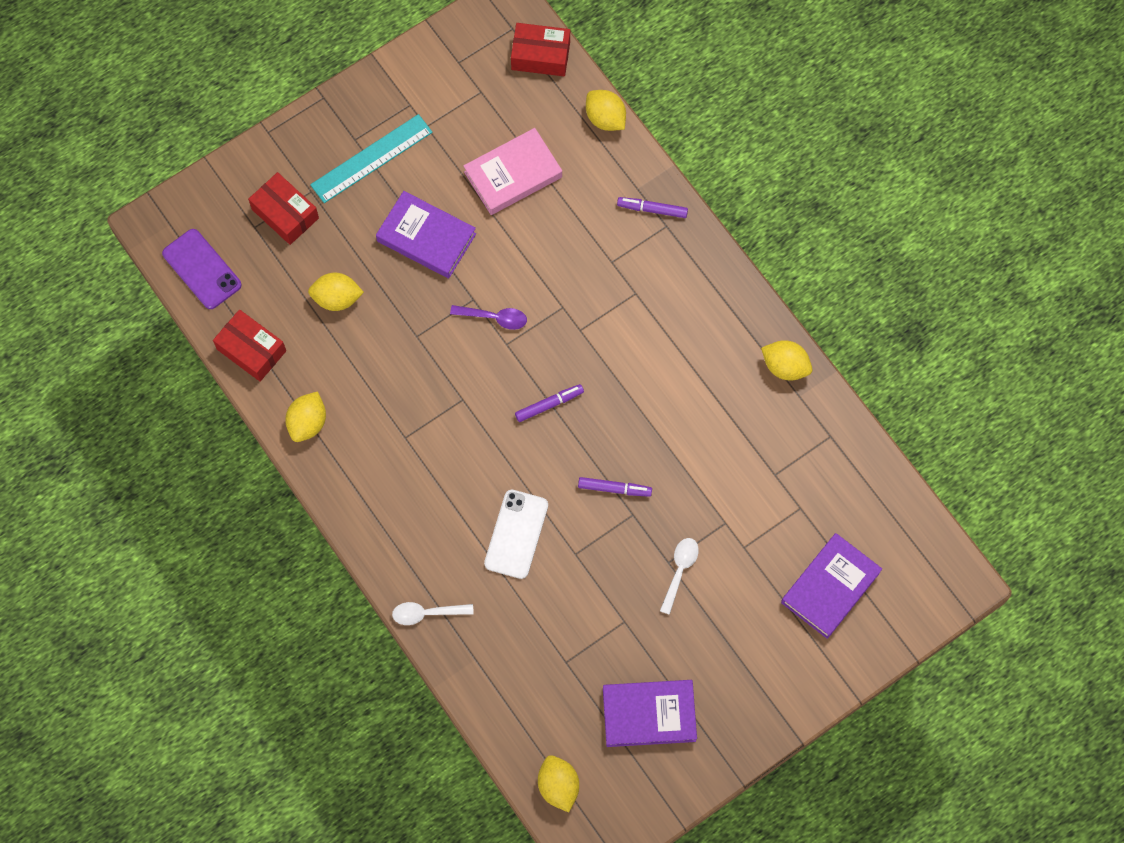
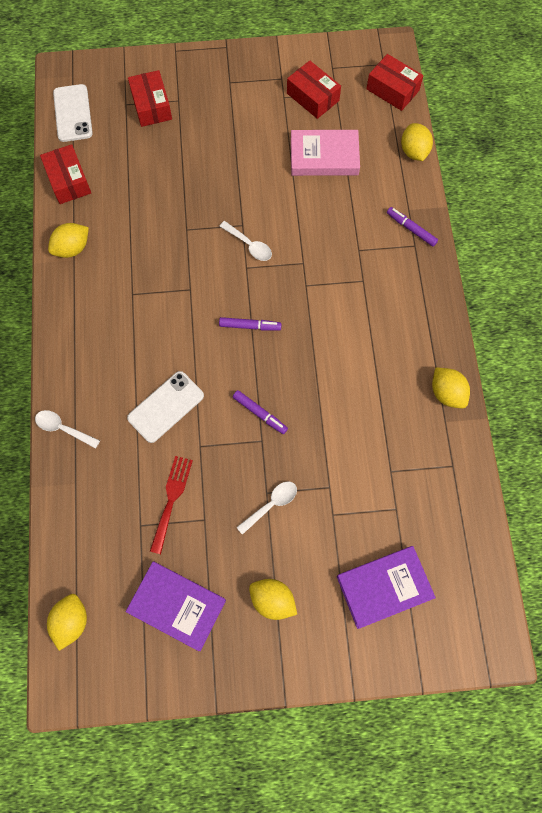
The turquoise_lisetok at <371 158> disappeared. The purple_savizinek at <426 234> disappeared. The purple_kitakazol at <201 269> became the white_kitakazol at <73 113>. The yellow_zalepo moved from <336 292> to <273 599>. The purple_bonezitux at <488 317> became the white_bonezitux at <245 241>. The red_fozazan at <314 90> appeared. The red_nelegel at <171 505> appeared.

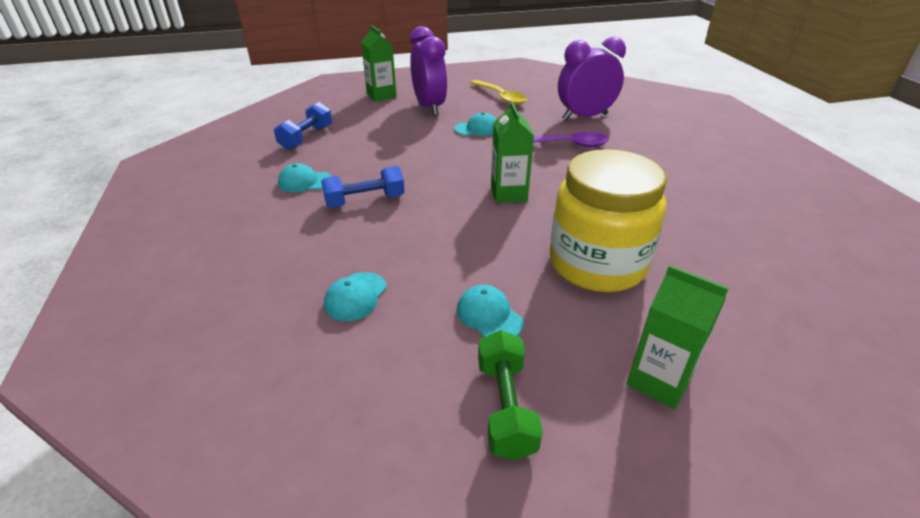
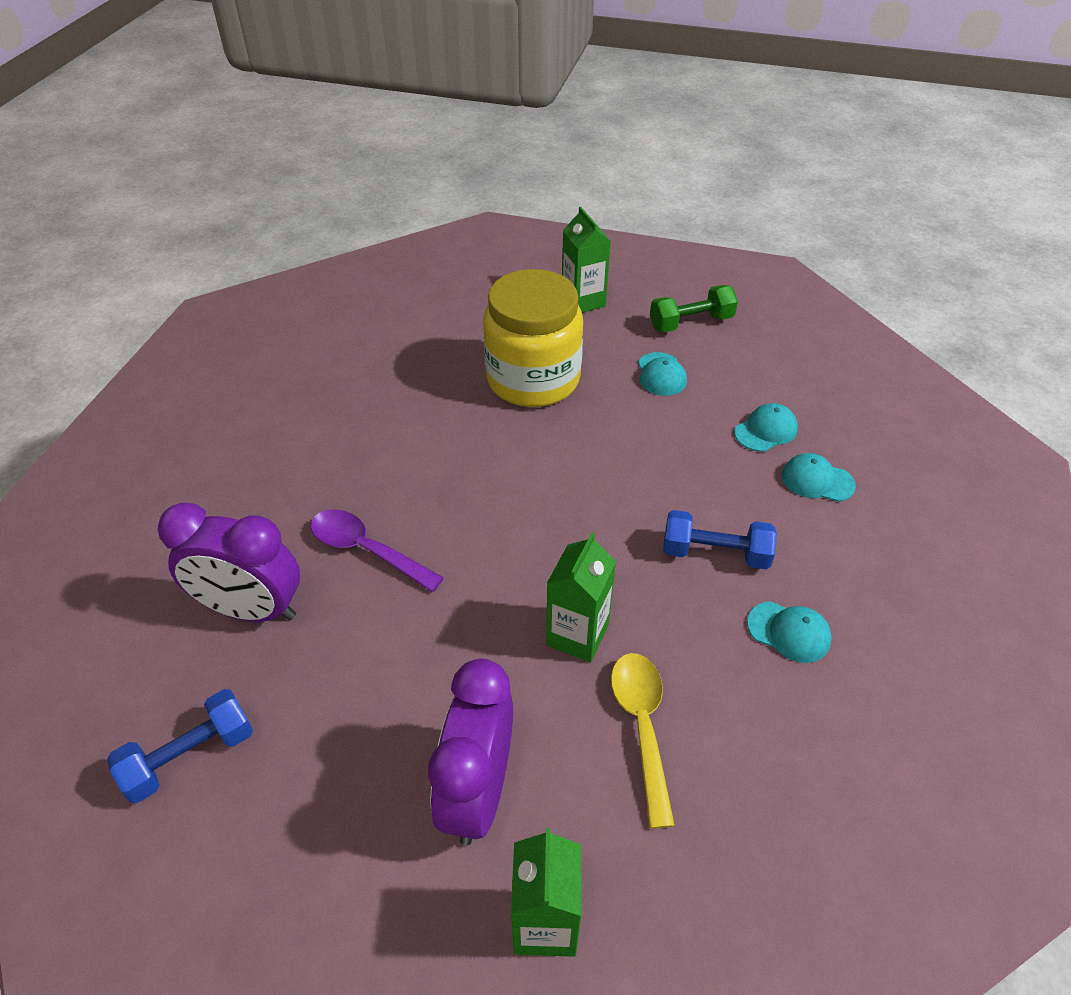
The yellow_bonezitux moved from <499 92> to <643 741>. The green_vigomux moved from <512 152> to <581 597>. The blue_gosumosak moved from <303 126> to <180 746>. The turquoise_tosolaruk moved from <475 124> to <819 477>. The green_gosumosak at <510 395> turned 45 degrees clockwise.

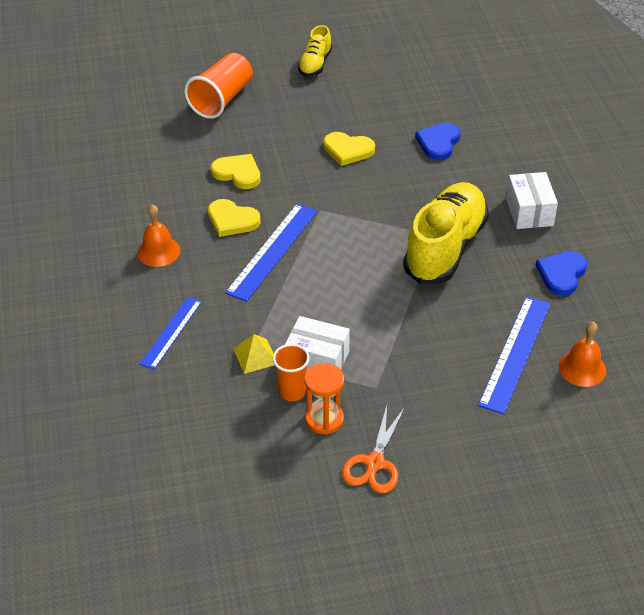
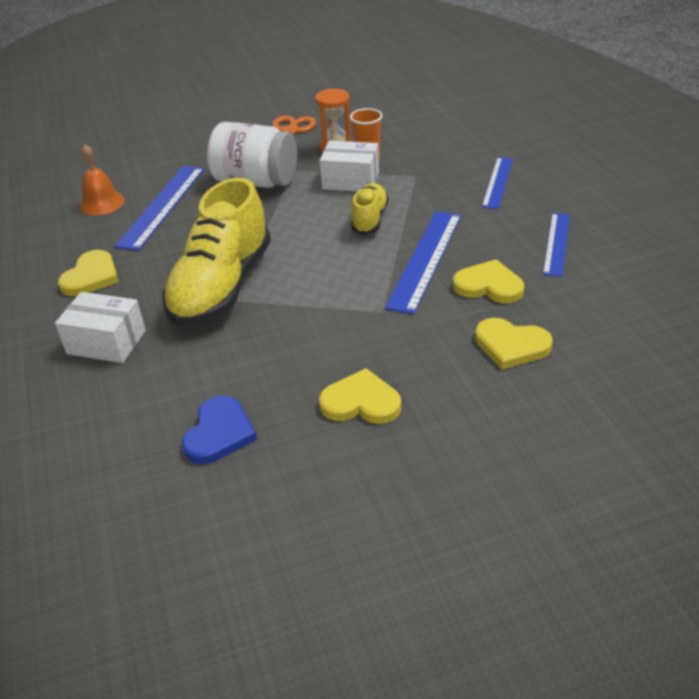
The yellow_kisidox moved from <315 51> to <370 209>. The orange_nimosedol at <218 86> disappeared. The white_fozazan at <532 200> turned 60 degrees counterclockwise. The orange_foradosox at <158 235> was replaced by the blue_lisetok at <556 245>. The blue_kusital at <561 273> became the yellow_kusital at <88 273>. The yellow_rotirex at <253 354> disappeared. The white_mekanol at <252 155> appeared.

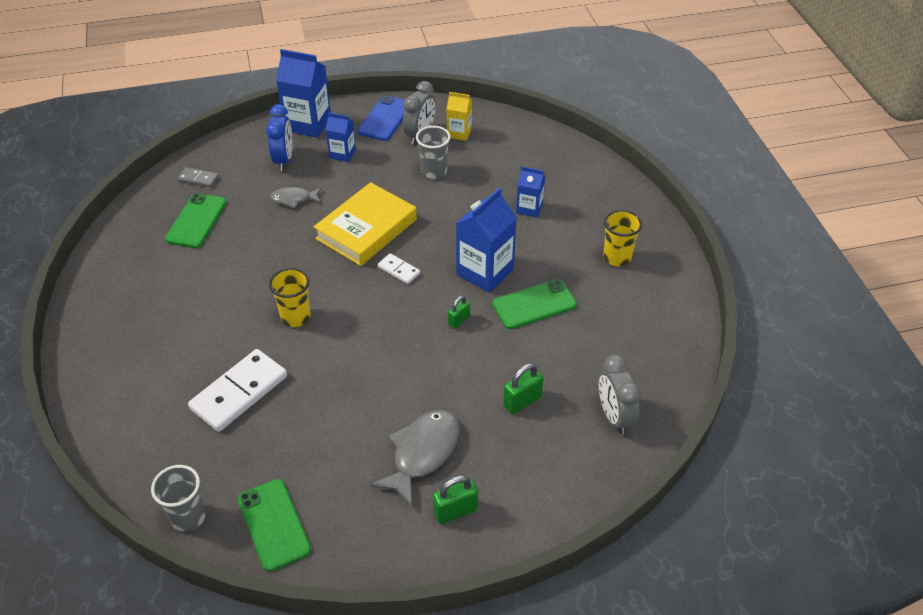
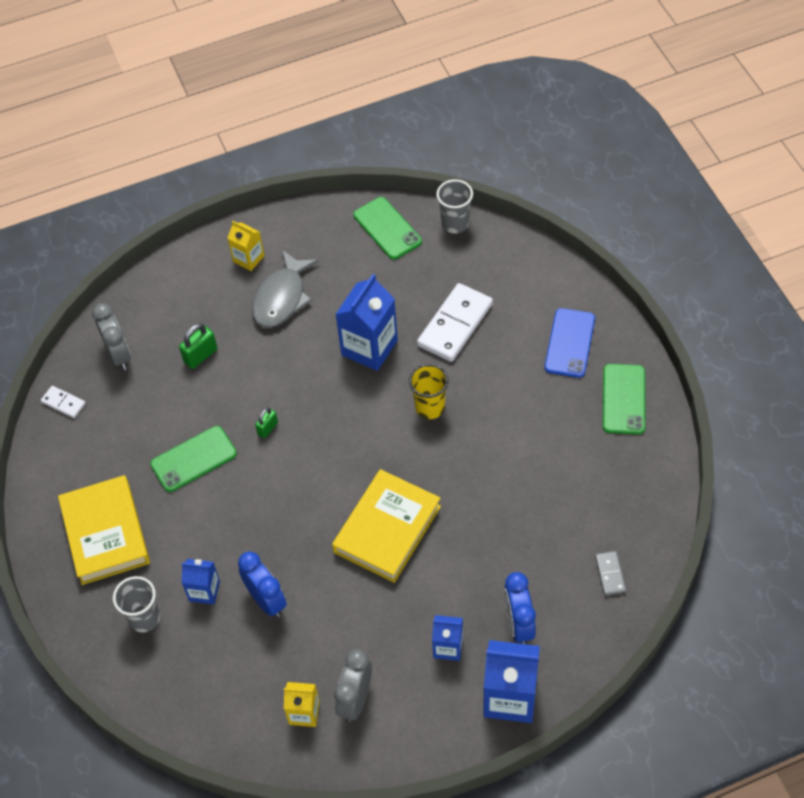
The blue_kitakazol moved from <381 118> to <569 343>. The grey_nimosedol moved from <433 152> to <136 604>. The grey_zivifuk at <198 177> turned 75 degrees clockwise. The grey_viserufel at <295 197> disappeared. The blue_vigomux moved from <486 240> to <366 322>. The green_kitakazol moved from <196 220> to <624 399>. The yellow_nimosedol at <622 238> was replaced by the yellow_savizinek at <104 530>. The white_zivifuk moved from <399 268> to <63 402>. The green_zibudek at <455 499> was replaced by the yellow_vigomux at <246 246>. The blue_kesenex at <262 584> appeared.

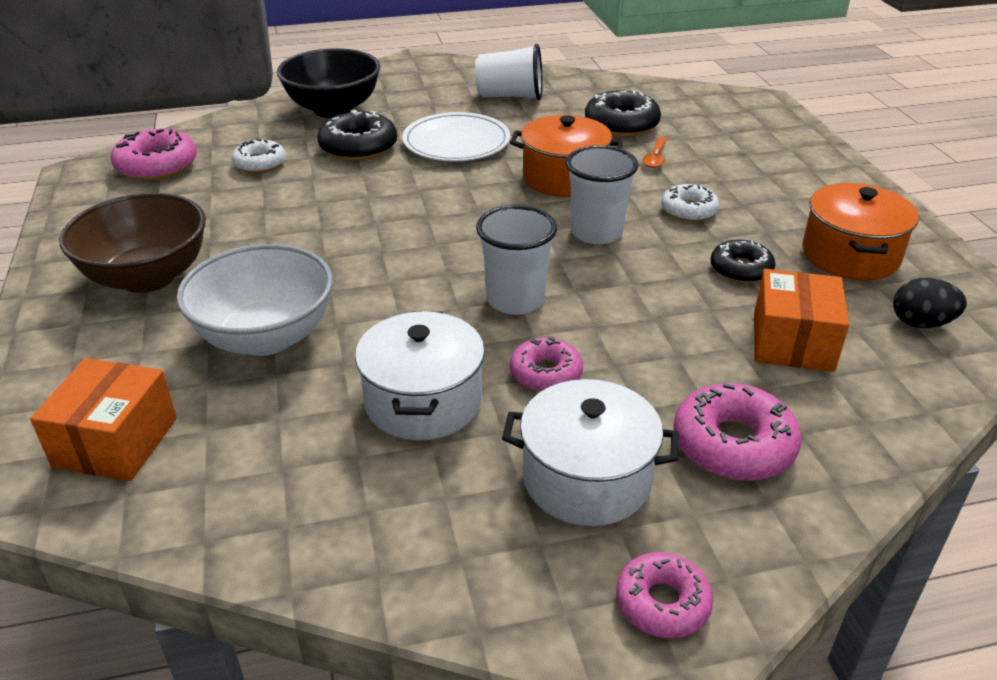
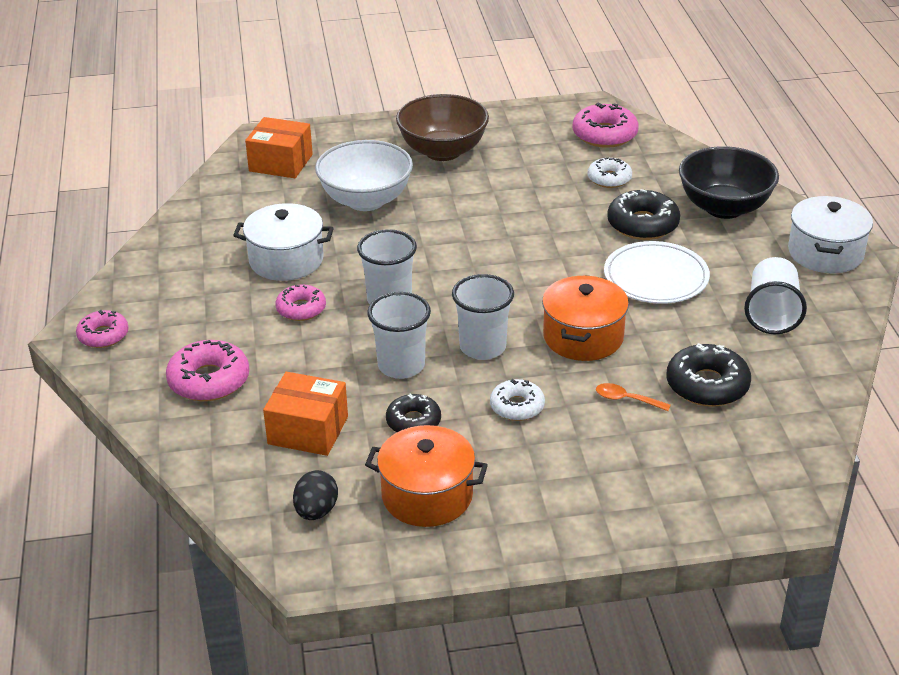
The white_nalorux moved from <590 452> to <830 234>. The white_nimosedol at <399 335> appeared.

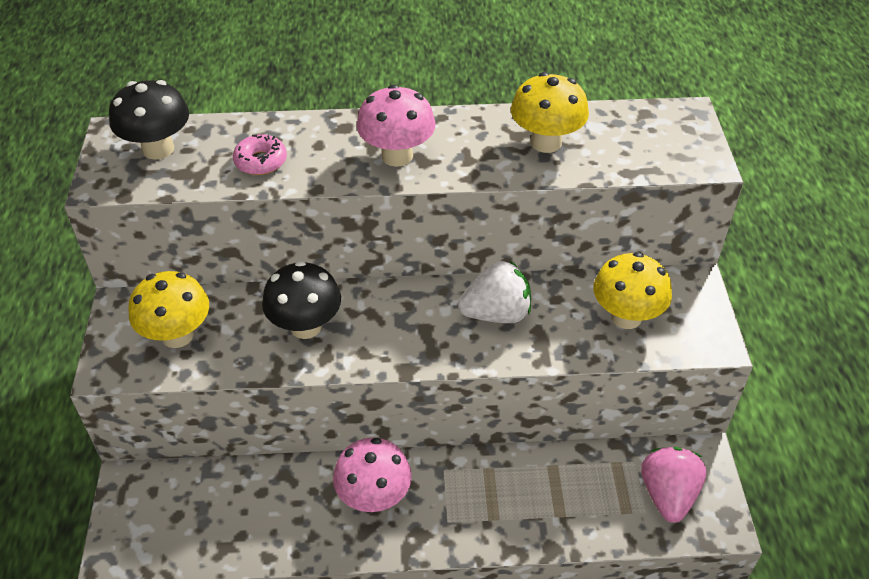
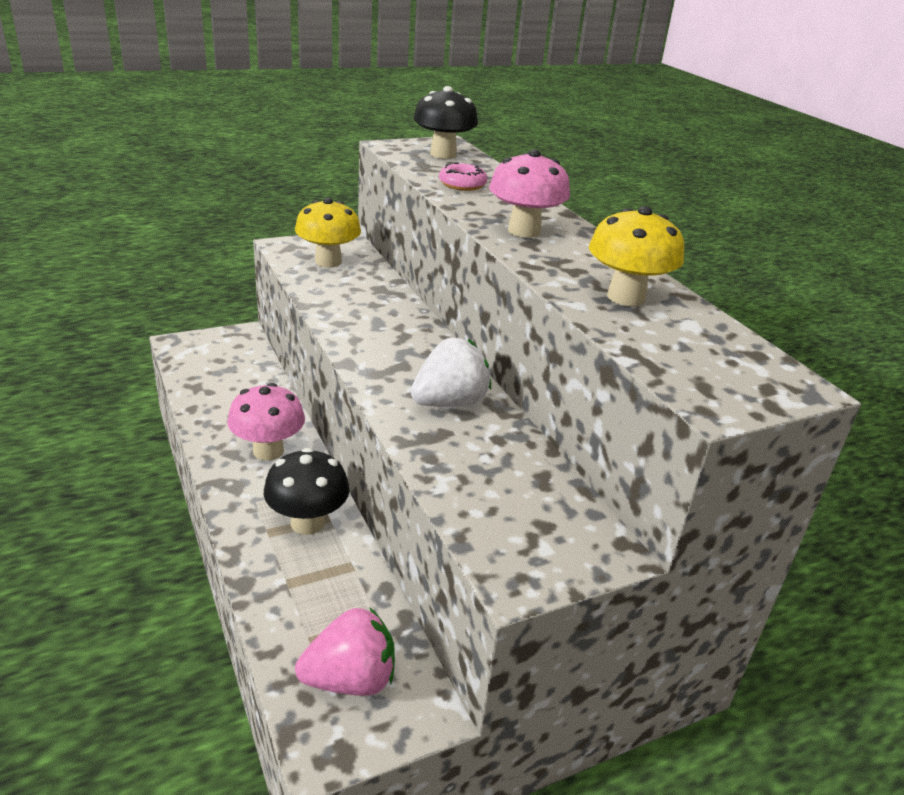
The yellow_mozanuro at <632 290> disappeared. The black_mozanuro moved from <301 300> to <307 491>. The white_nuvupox at <494 292> turned 90 degrees counterclockwise.

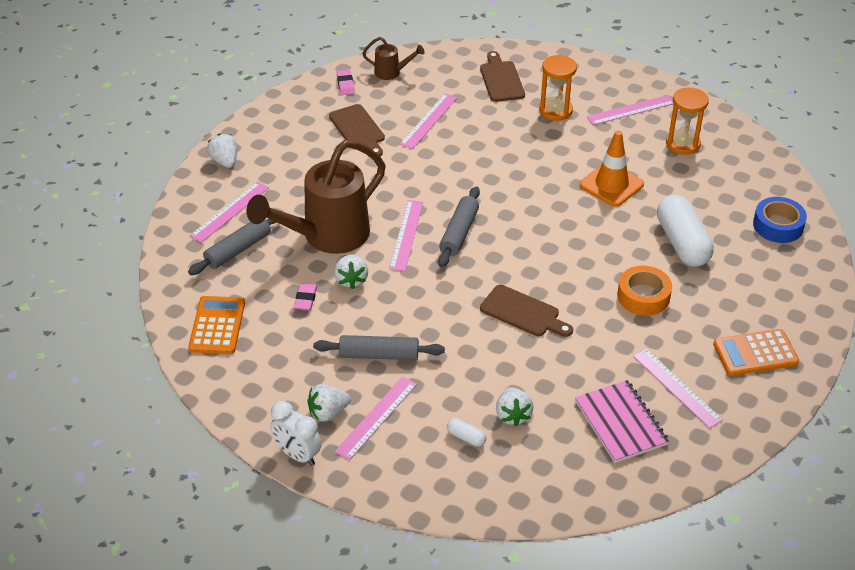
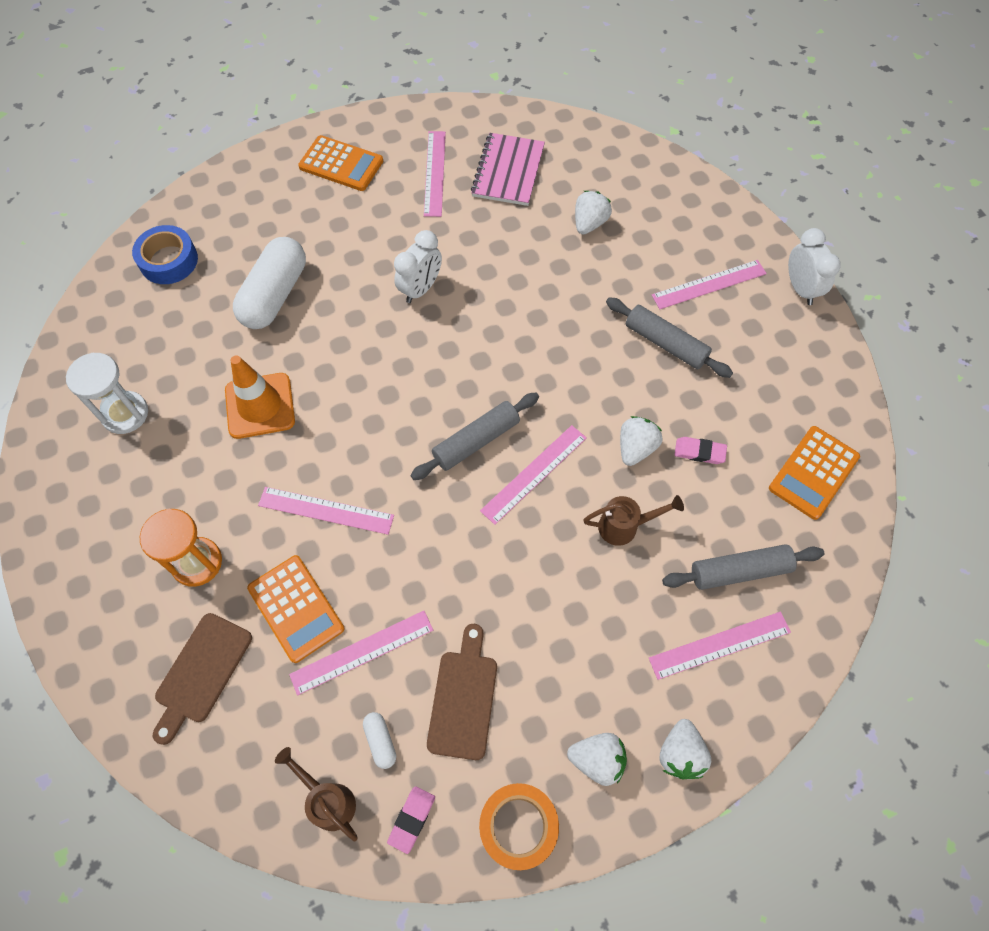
The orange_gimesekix at <687 121> became the white_gimesekix at <107 393>. The pink_lisetok moved from <630 110> to <326 511>. The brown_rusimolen at <316 197> changed to 0.44 times the size. The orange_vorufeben moved from <644 291> to <519 826>. The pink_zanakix at <305 296> turned 60 degrees clockwise. The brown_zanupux at <526 311> disappeared. The white_nuvupox moved from <329 403> to <597 759>. The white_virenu moved from <466 432> to <379 740>. The white_kesenex at <418 266> appeared. The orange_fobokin at <296 609> appeared.

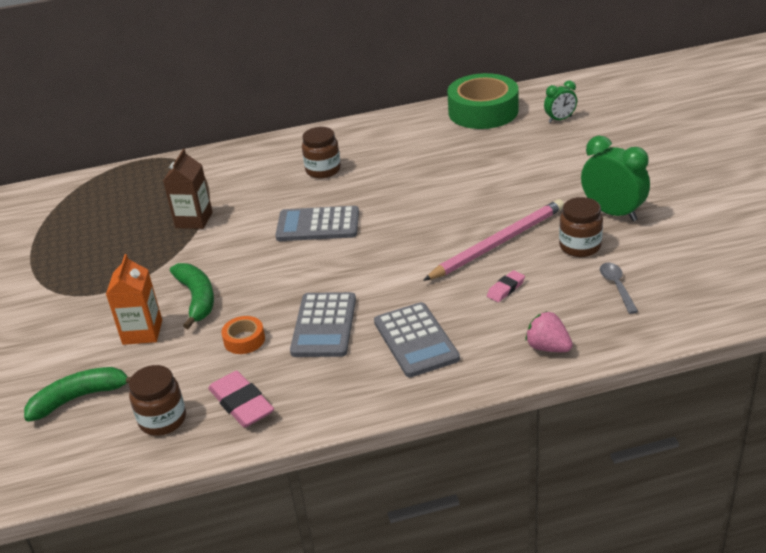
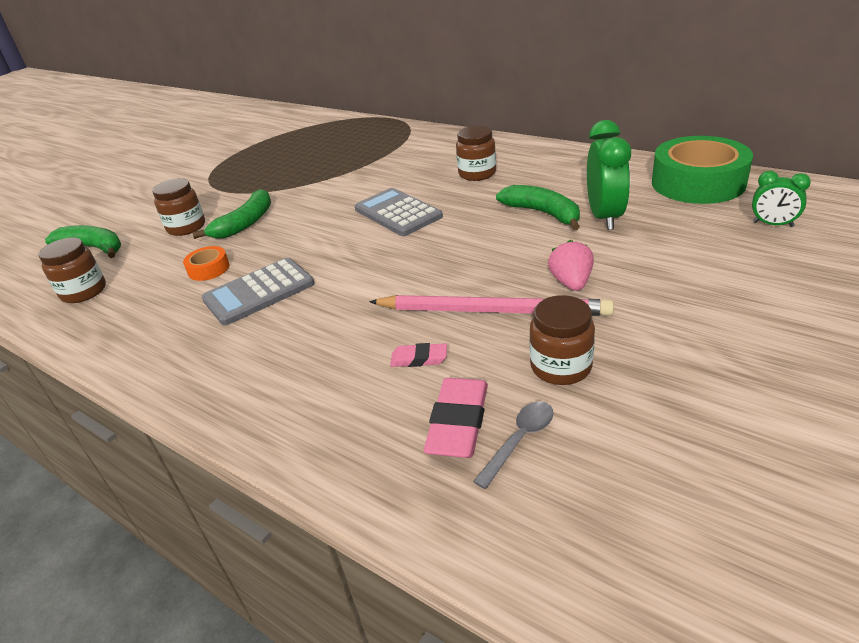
The green_kesenex moved from <615 178> to <609 175>. The brown_vigomux at <188 189> disappeared. The orange_vigomux at <134 299> was replaced by the brown_mekanol at <178 207>. The grey_fobokin at <417 339> disappeared. The pink_nuvupox moved from <549 331> to <571 265>. The pink_zanakix moved from <241 399> to <456 418>. The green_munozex at <538 207> appeared.

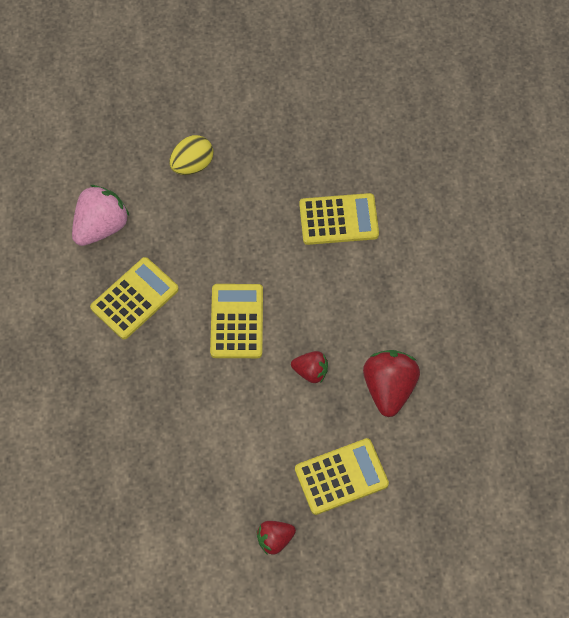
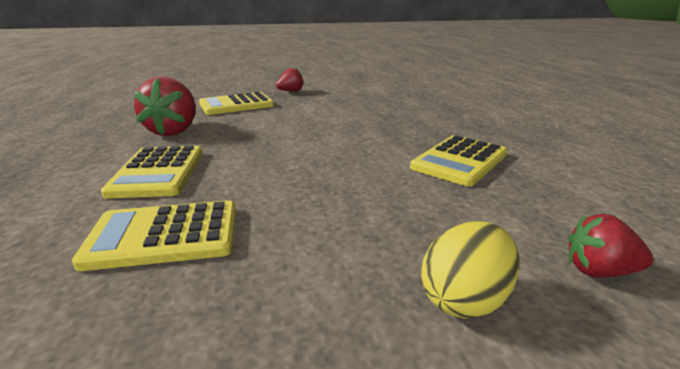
The pink_nuvupox at <100 215> disappeared. The yellow_fobokin moved from <236 321> to <152 172>. The red_nuvupox moved from <309 367> to <610 246>.

